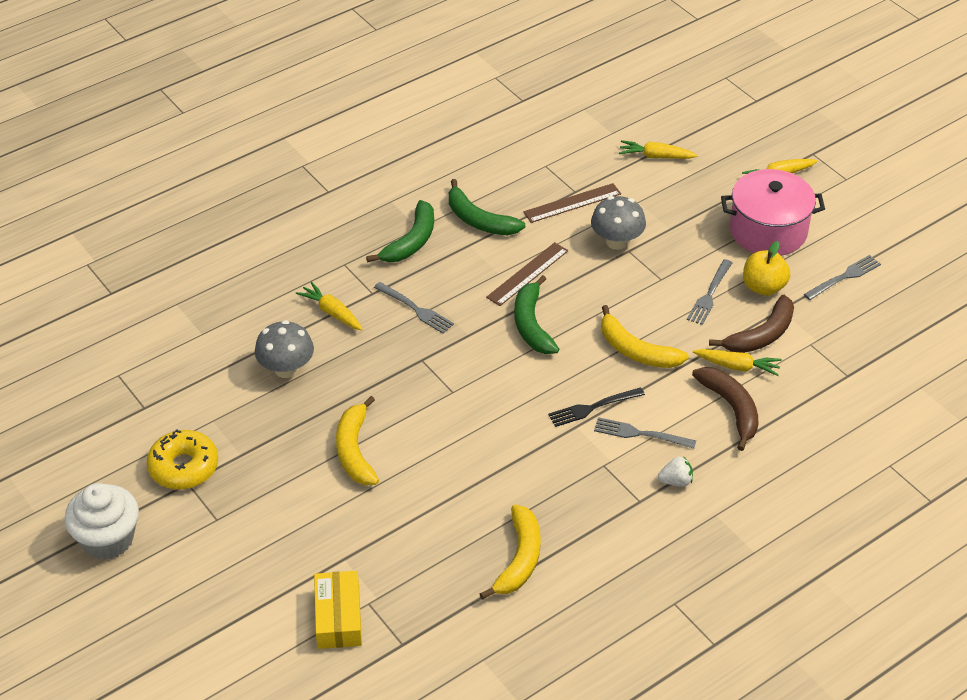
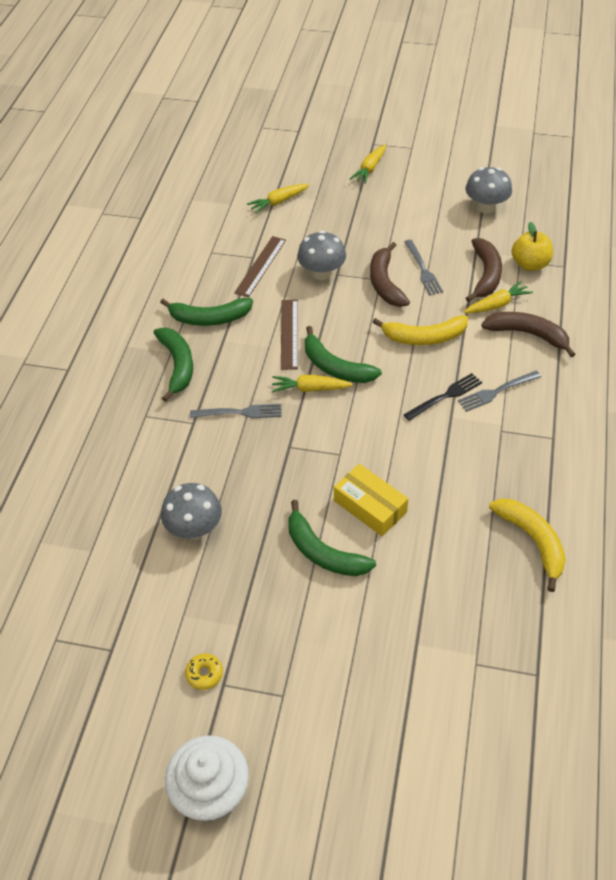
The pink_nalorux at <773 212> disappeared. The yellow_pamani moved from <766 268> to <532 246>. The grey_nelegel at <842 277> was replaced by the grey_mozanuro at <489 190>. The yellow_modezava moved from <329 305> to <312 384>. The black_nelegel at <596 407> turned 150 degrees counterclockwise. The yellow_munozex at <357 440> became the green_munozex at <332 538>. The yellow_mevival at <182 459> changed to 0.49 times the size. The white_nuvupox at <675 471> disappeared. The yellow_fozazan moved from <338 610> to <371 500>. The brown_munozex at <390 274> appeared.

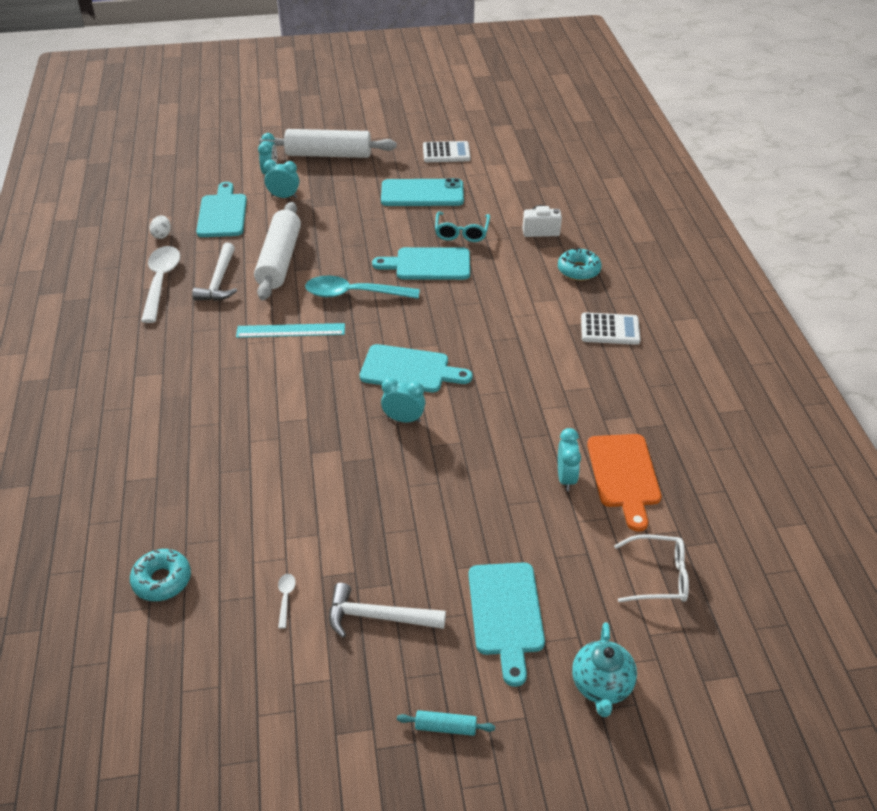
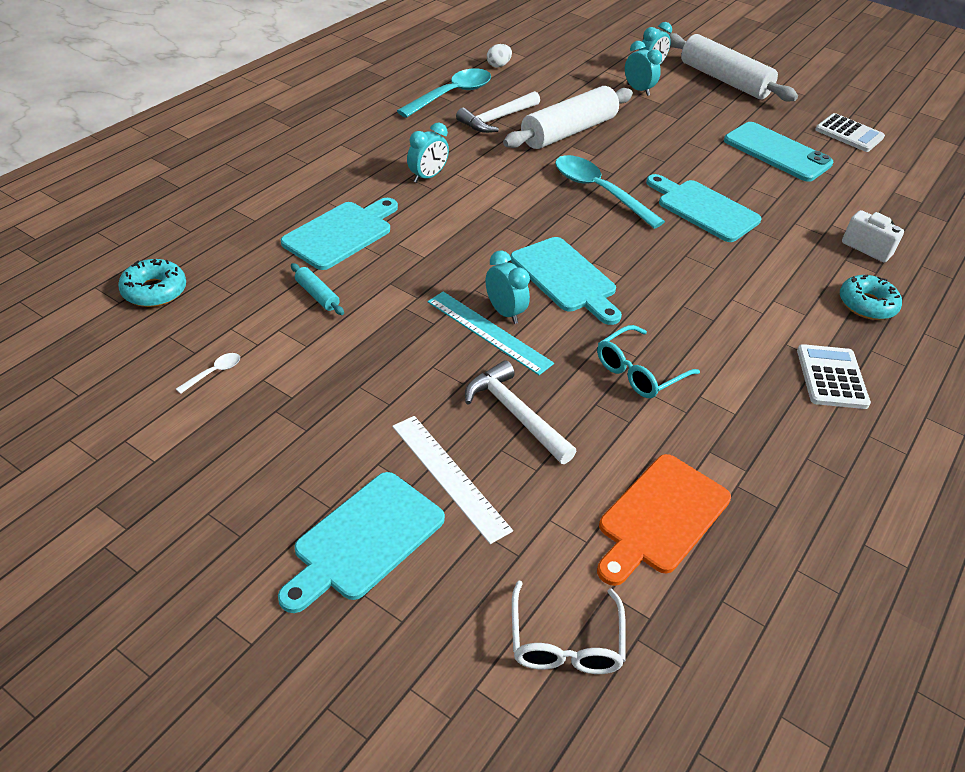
The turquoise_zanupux moved from <221 209> to <339 234>. The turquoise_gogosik moved from <462 226> to <648 361>. The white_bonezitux at <160 284> became the turquoise_bonezitux at <444 93>. The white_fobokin at <611 328> turned 135 degrees counterclockwise. The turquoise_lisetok moved from <290 330> to <491 333>. The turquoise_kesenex moved from <569 459> to <428 152>. The white_gogosik at <651 568> turned 45 degrees clockwise. The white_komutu moved from <387 610> to <521 412>. The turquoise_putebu at <604 669> disappeared. The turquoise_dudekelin moved from <446 723> to <317 289>. The white_lisetok at <452 480> appeared.

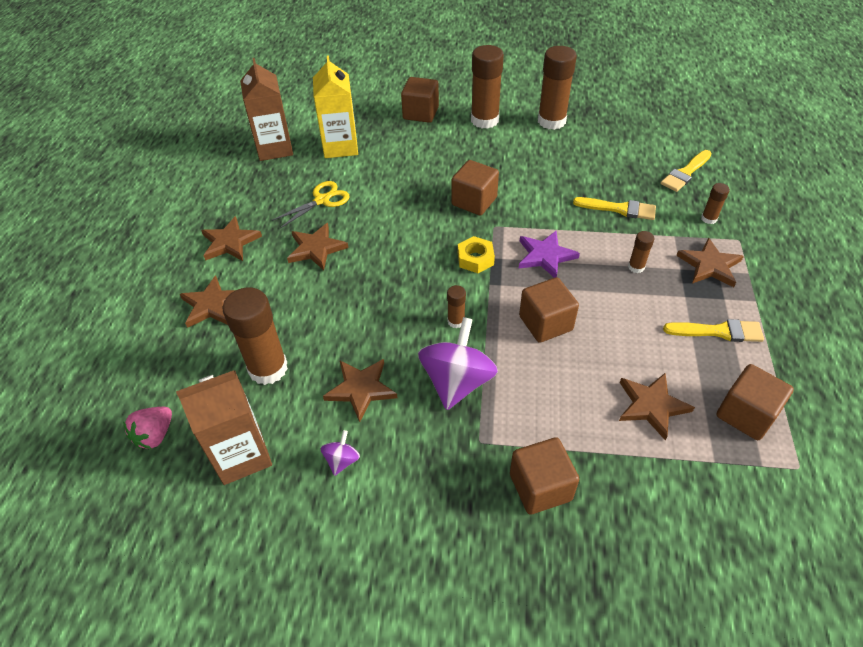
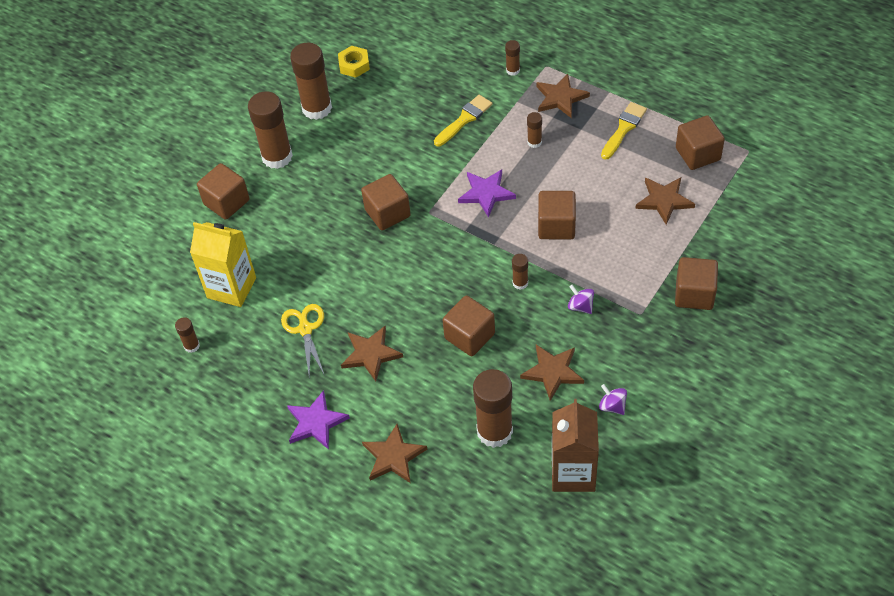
The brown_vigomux at <266 109> was replaced by the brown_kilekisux at <187 335>. The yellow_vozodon at <686 171> disappeared. The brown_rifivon at <231 238> became the purple_rifivon at <318 420>. The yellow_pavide moved from <476 254> to <354 62>. The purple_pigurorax at <458 363> changed to 0.46 times the size. The pink_nuvupox at <147 428> disappeared. The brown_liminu at <469 326> appeared.

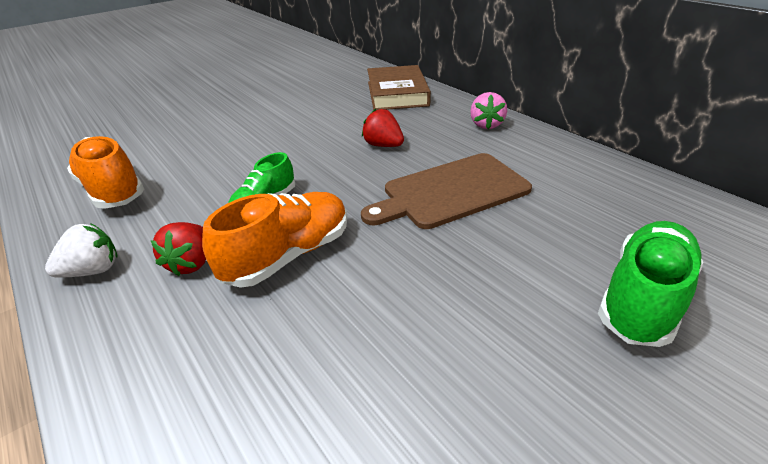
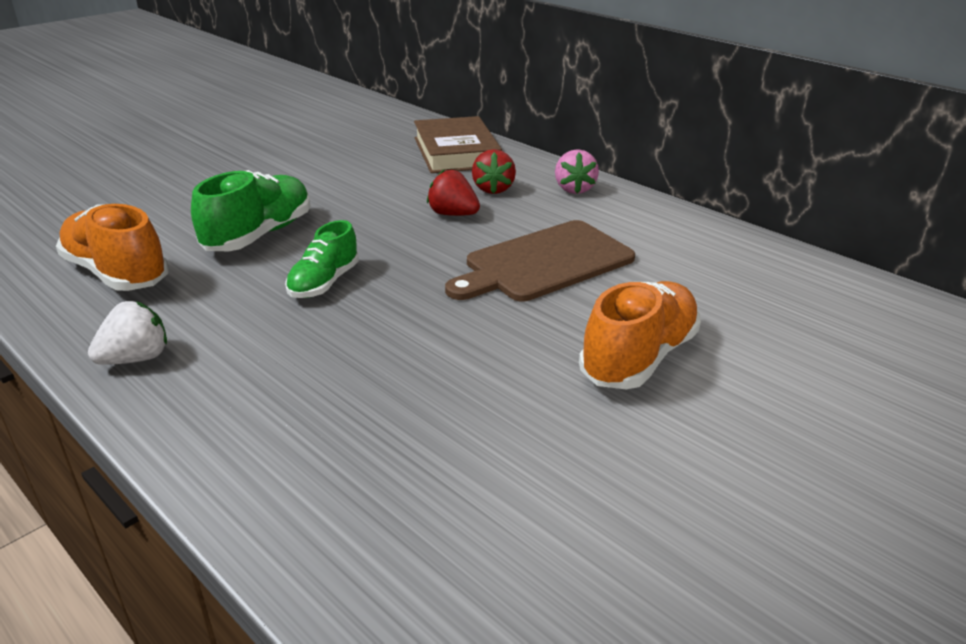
The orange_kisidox moved from <274 240> to <640 335>. The green_kisidox moved from <651 284> to <250 210>. The red_nuvupox moved from <178 249> to <494 171>.

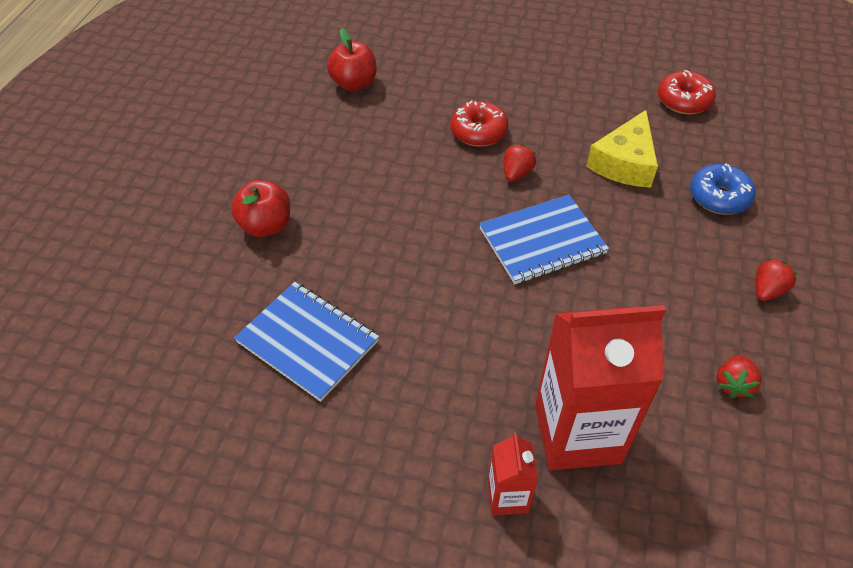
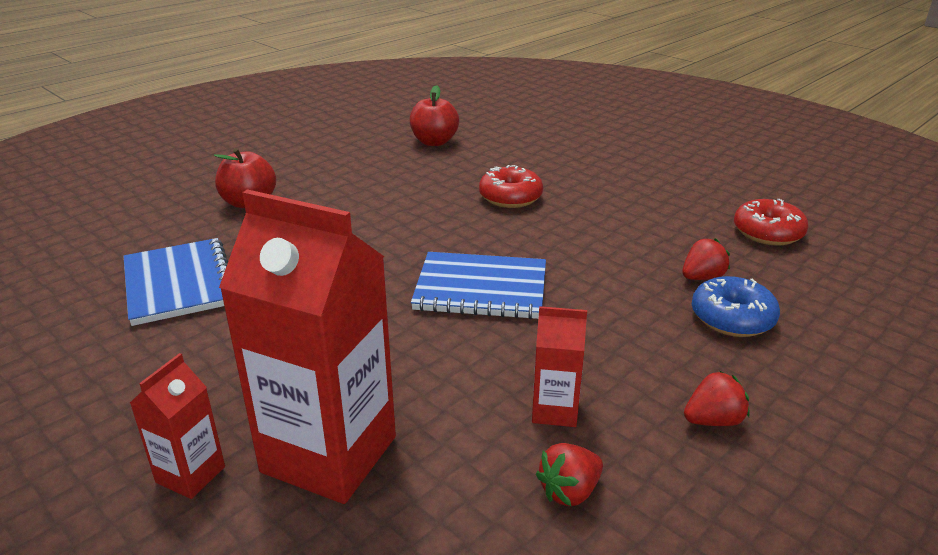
The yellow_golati at <622 149> disappeared. The red_nuvupox moved from <520 163> to <706 259>. The red_vigomux at <559 366> appeared.

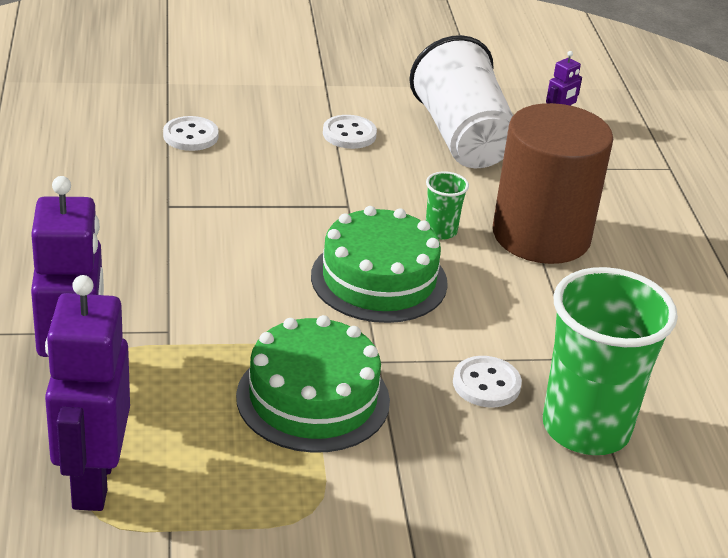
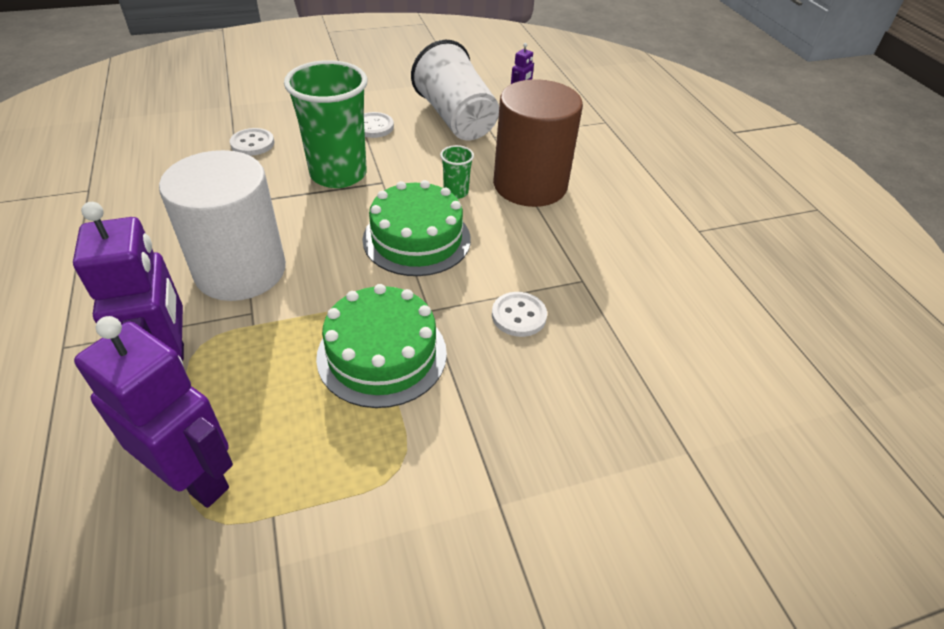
The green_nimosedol moved from <610 361> to <325 124>. The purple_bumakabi at <87 393> turned 135 degrees clockwise. The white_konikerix at <222 225> appeared.

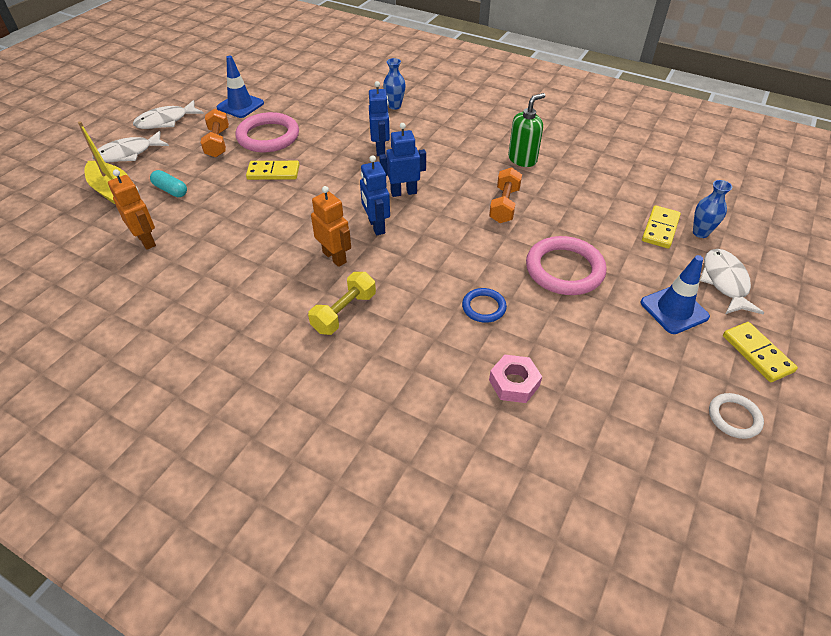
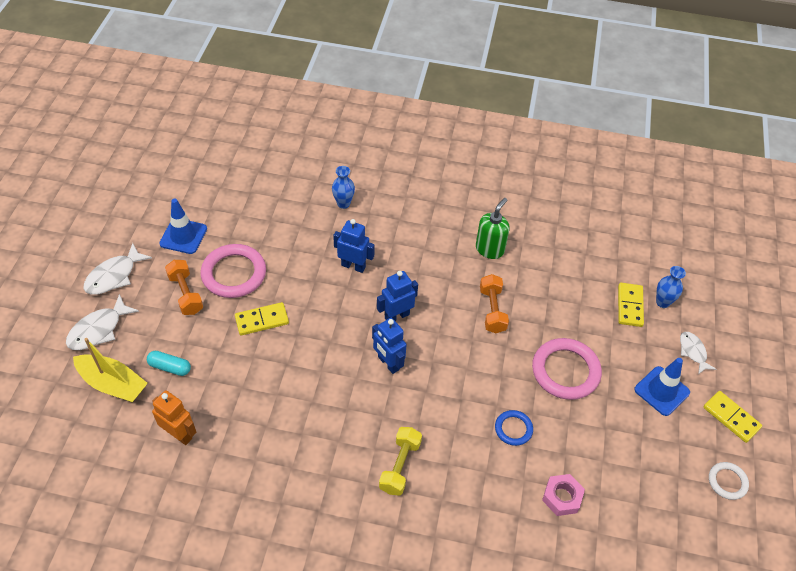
The blue_bumakabi at <379 118> turned 45 degrees counterclockwise. The orange_bumakabi at <331 226> disappeared. The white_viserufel at <732 281> changed to 0.65 times the size.

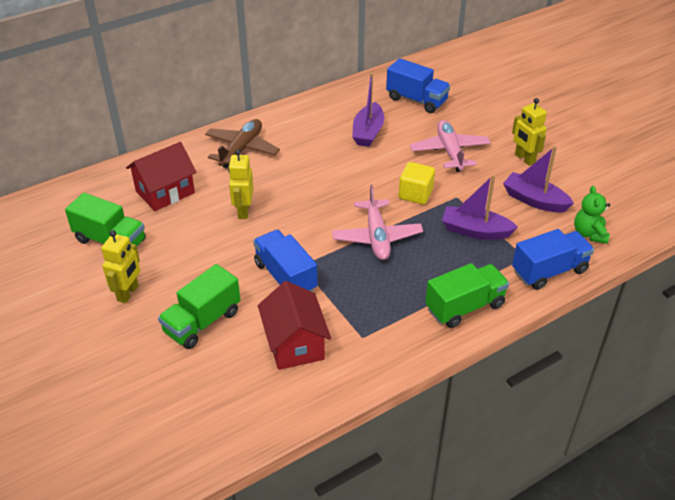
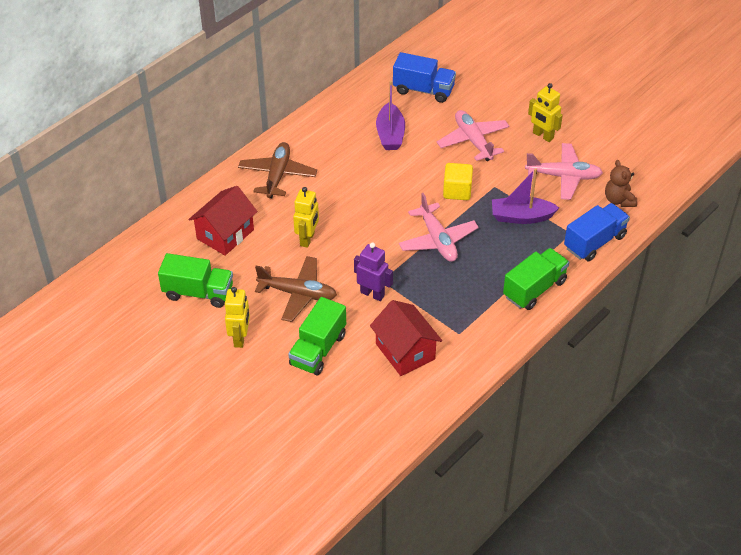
The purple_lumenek at <538 179> was replaced by the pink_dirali at <564 171>. The yellow_bumakabi at <241 184> turned 150 degrees counterclockwise. The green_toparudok at <592 215> became the brown_toparudok at <621 183>. The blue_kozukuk at <285 261> was replaced by the purple_bumakabi at <373 272>. The brown_dirali at <296 289> appeared.

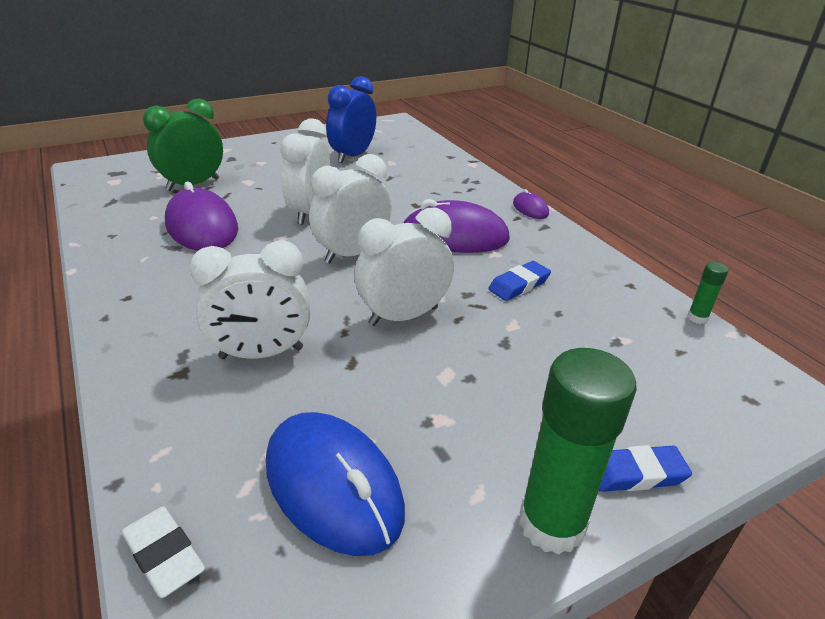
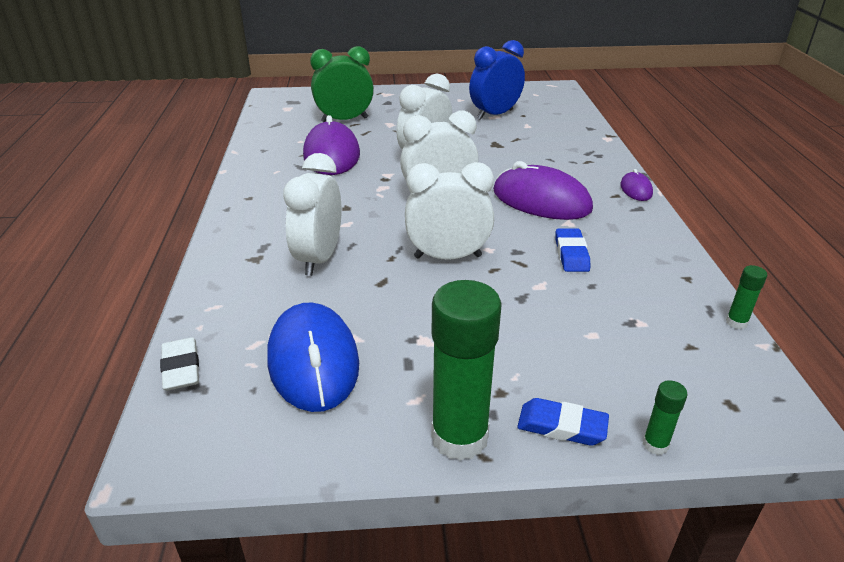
The white_kesenex at <250 299> turned 90 degrees clockwise. The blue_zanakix at <519 281> turned 75 degrees counterclockwise. The green_kilekisux at <665 417> appeared.

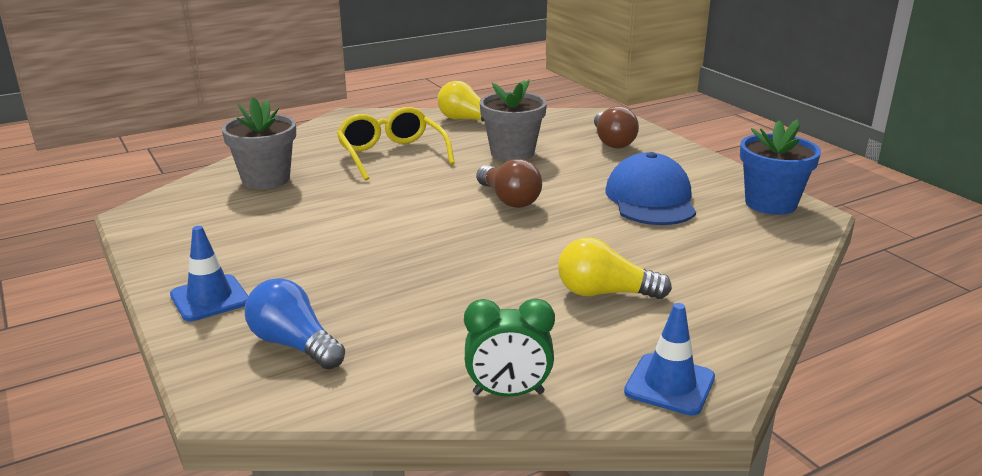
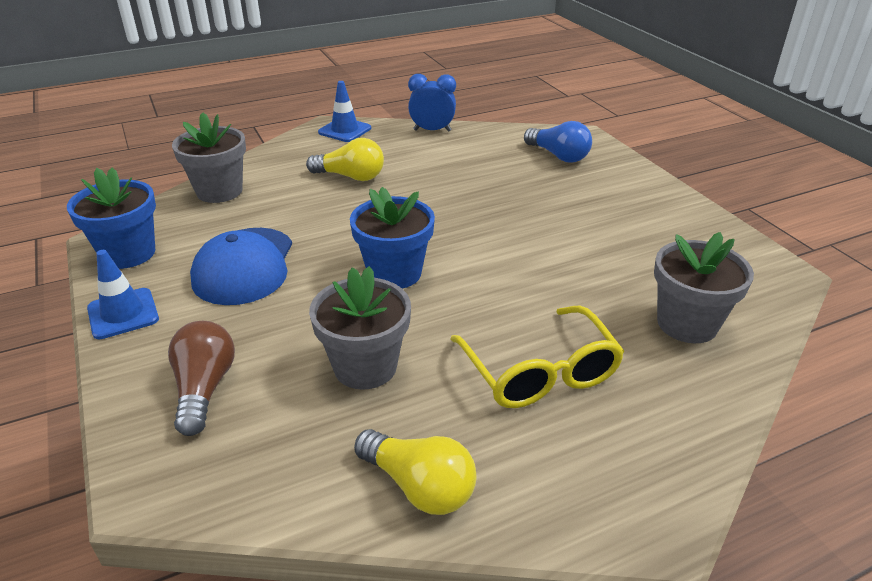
The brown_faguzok at <509 183> was replaced by the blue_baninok at <392 238>. The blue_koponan moved from <209 273> to <123 294>. The green_kesenex at <509 347> became the blue_kesenex at <432 103>. The grey_baninok at <209 157> appeared.

